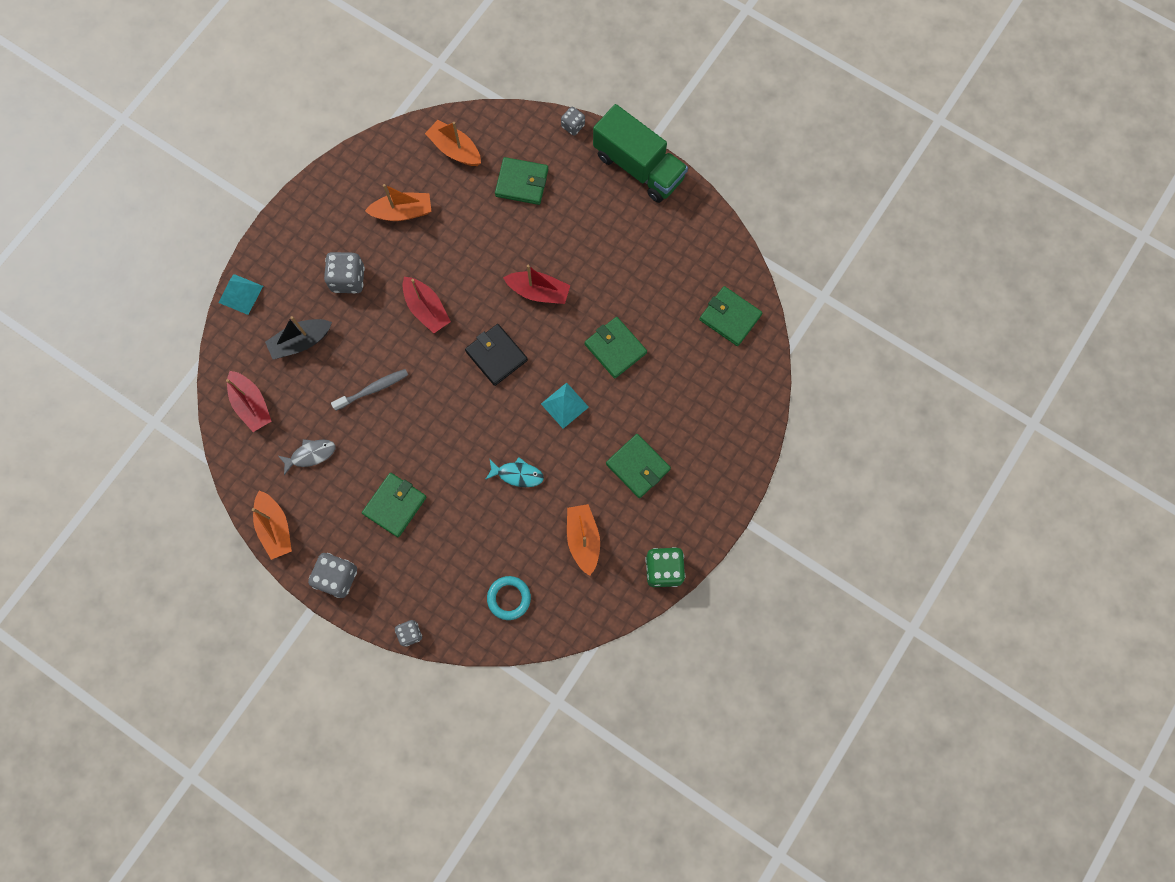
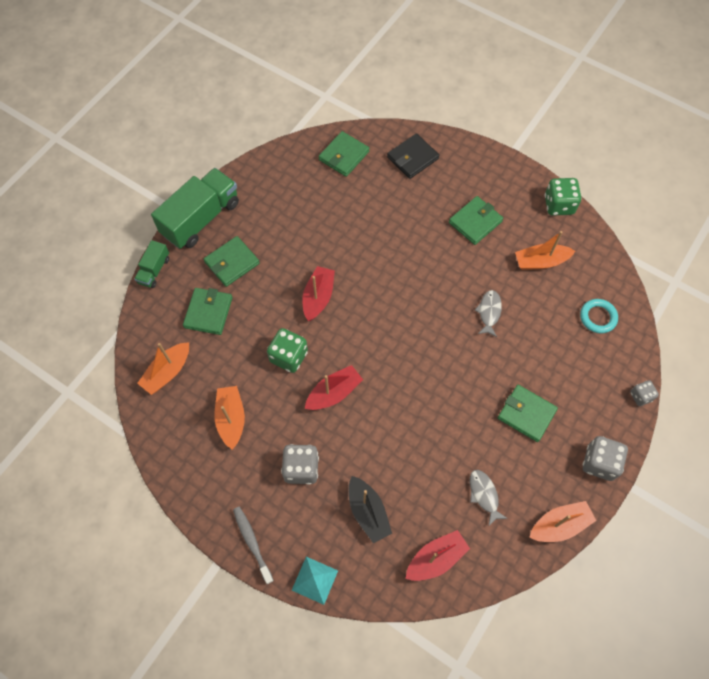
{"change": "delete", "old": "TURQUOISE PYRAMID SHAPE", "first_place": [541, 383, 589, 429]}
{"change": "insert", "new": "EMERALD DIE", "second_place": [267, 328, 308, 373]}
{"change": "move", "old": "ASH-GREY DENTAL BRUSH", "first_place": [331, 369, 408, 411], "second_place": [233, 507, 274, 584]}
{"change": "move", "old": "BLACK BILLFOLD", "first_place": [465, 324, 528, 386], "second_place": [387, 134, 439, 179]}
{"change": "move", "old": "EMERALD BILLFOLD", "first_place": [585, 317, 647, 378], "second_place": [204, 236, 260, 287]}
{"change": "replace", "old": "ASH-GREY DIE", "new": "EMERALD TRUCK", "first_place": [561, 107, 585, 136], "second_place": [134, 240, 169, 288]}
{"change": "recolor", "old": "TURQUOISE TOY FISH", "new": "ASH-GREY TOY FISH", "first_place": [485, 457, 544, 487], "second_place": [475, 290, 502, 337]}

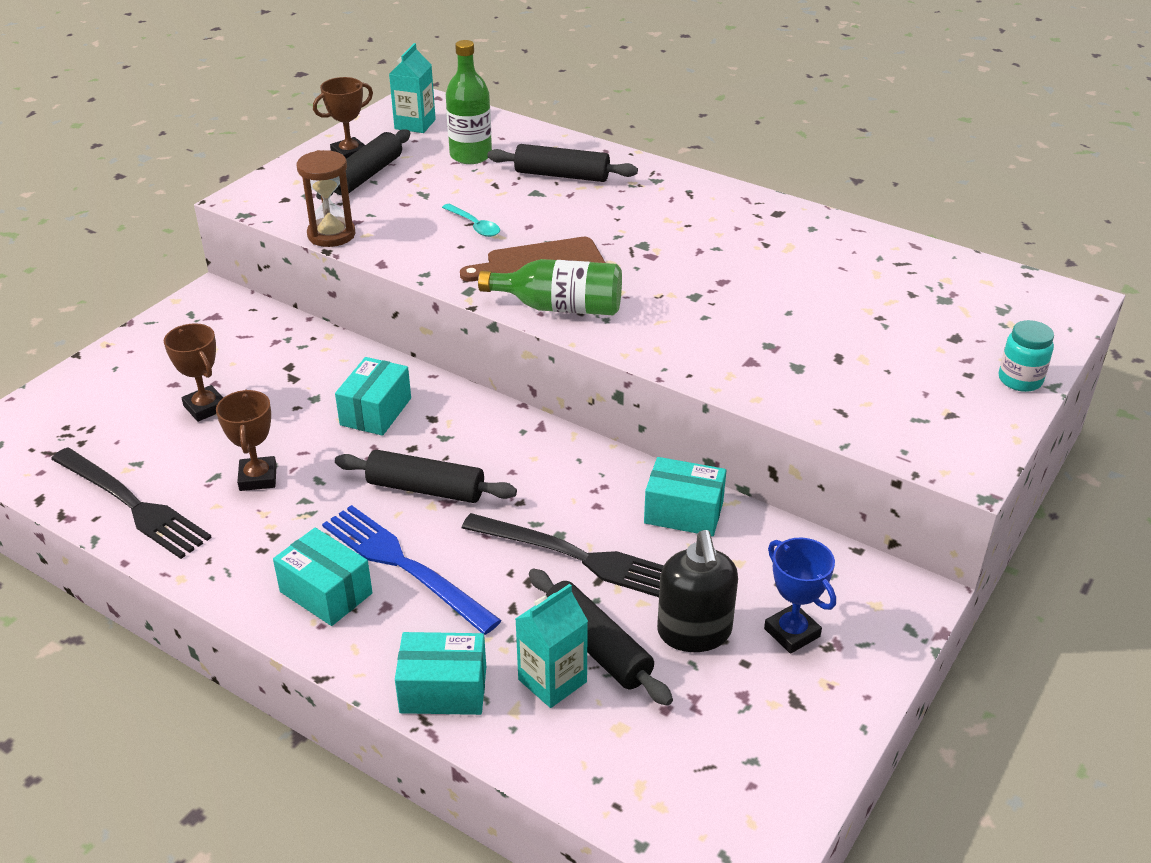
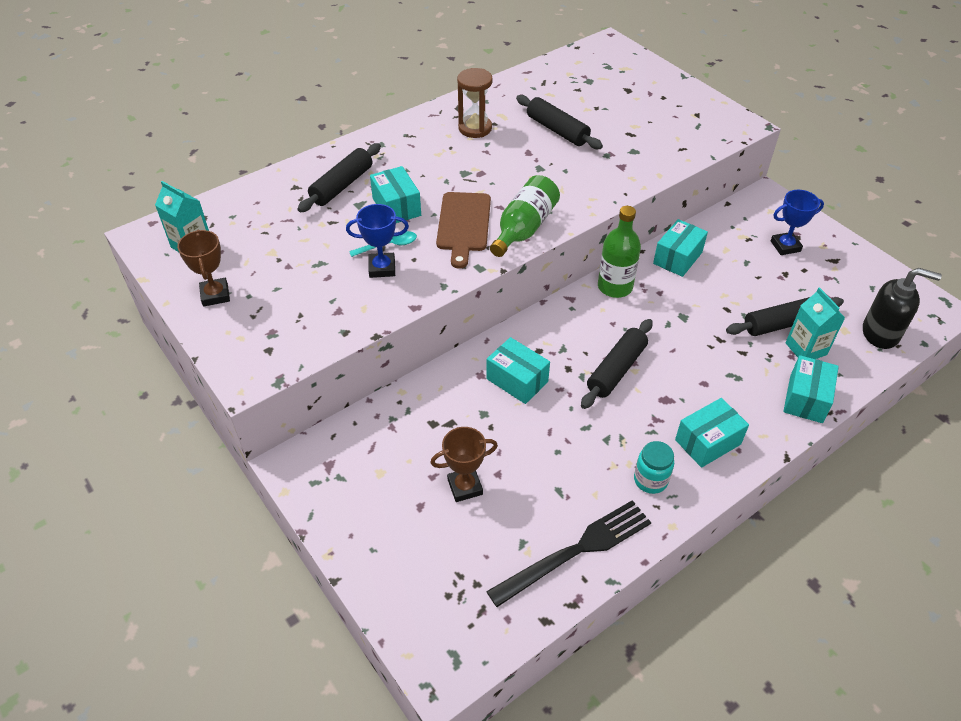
{"change": "delete", "old": "BROWN PRIZE CUP", "first_place": [216, 389, 277, 491]}
{"change": "delete", "old": "COBALT FORK", "first_place": [322, 505, 502, 635]}
{"change": "delete", "old": "BLACK FORK", "first_place": [462, 513, 664, 597]}
{"change": "insert", "new": "COBALT PRIZE CUP", "second_place": [346, 204, 409, 278]}
{"change": "insert", "new": "TURQUOISE PARCEL", "second_place": [370, 166, 421, 223]}
{"change": "move", "old": "BROWN SANDGLASS", "first_place": [297, 150, 355, 247], "second_place": [457, 68, 493, 138]}
{"change": "move", "old": "BLACK PASTRY ROLLER", "first_place": [316, 129, 410, 200], "second_place": [516, 95, 603, 149]}
{"change": "move", "old": "EMERALD FLASK", "first_place": [446, 40, 492, 164], "second_place": [598, 206, 641, 298]}
{"change": "move", "old": "BLACK SOAP PUMP", "first_place": [657, 530, 738, 652], "second_place": [863, 268, 942, 349]}
{"change": "move", "old": "TURQUOISE JAM JAR", "first_place": [998, 320, 1054, 392], "second_place": [634, 441, 674, 494]}

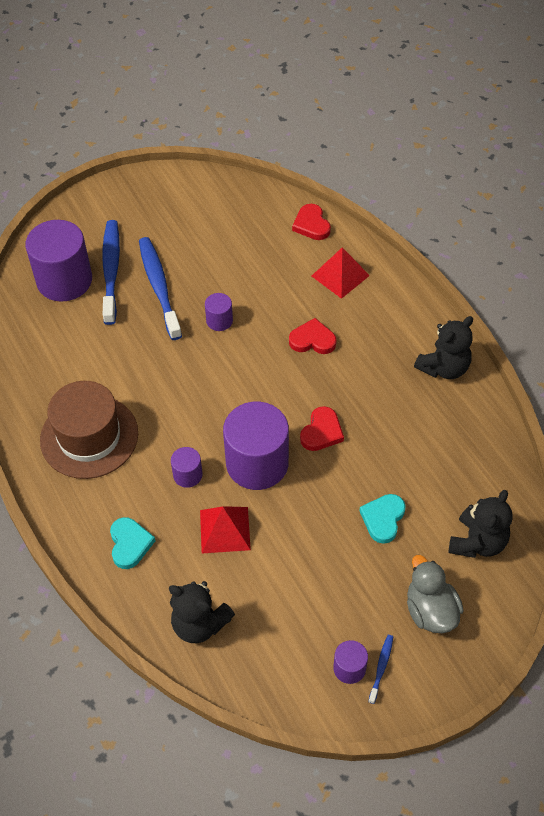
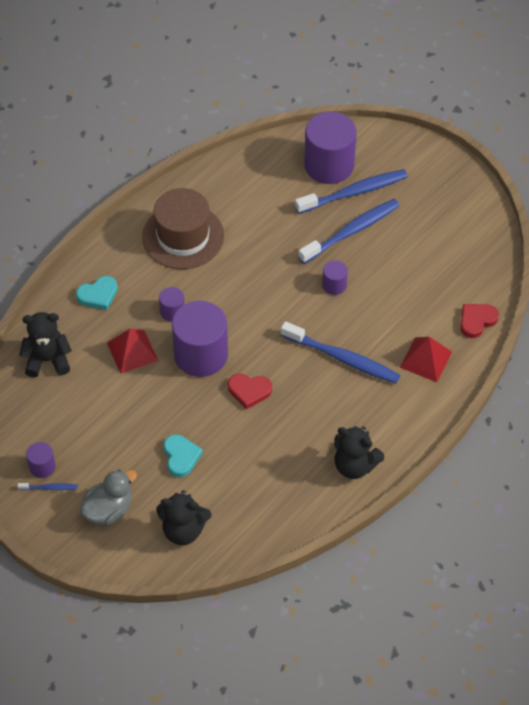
{"change": "replace", "old": "CRIMSON HEART", "new": "COBALT DENTAL BRUSH", "first_place": [289, 318, 337, 354], "second_place": [281, 321, 400, 383]}
{"change": "rotate", "old": "BLACK STUFFED BEAR", "first_place": [169, 581, 235, 643], "second_place": [19, 312, 72, 378], "degrees": 75}
{"change": "rotate", "old": "TURQUOISE HEART", "first_place": [359, 494, 406, 544], "second_place": [164, 434, 203, 477], "degrees": 75}

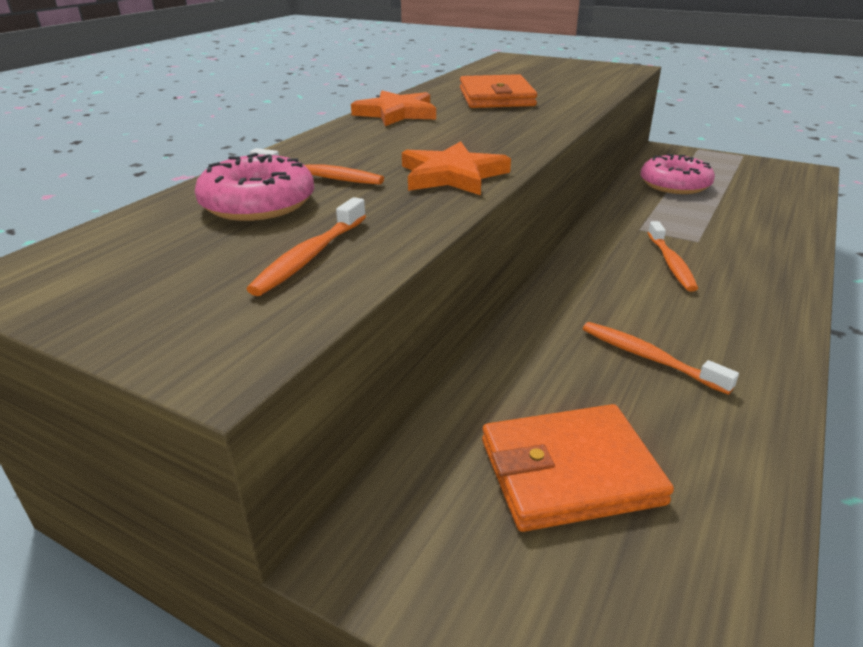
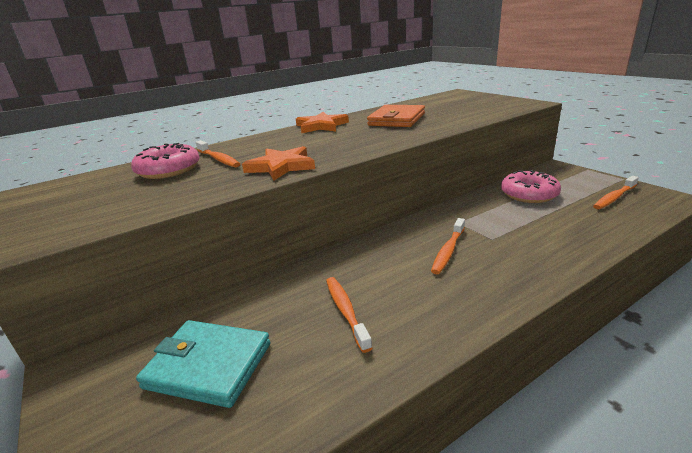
{"change": "move", "old": "ORANGE DENTAL BRUSH", "first_place": [247, 197, 366, 296], "second_place": [593, 176, 639, 209]}
{"change": "recolor", "old": "ORANGE BILLFOLD", "new": "TURQUOISE BILLFOLD", "first_place": [482, 404, 674, 532], "second_place": [136, 320, 270, 408]}

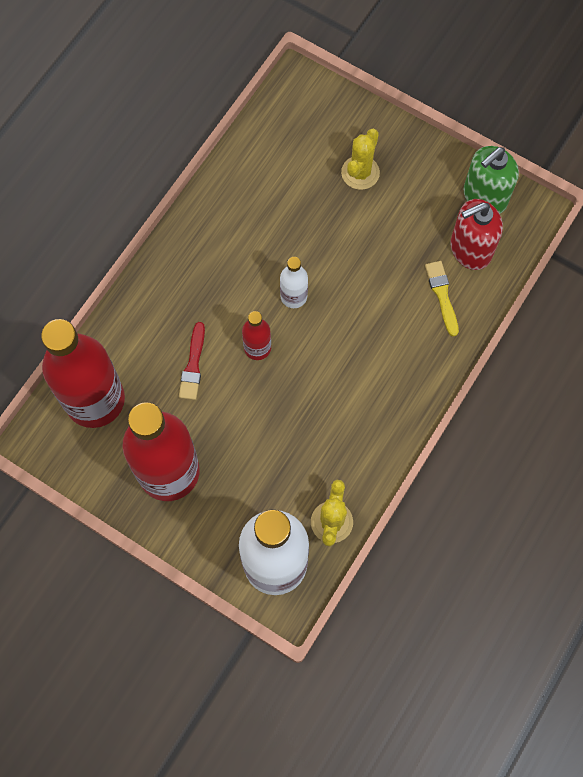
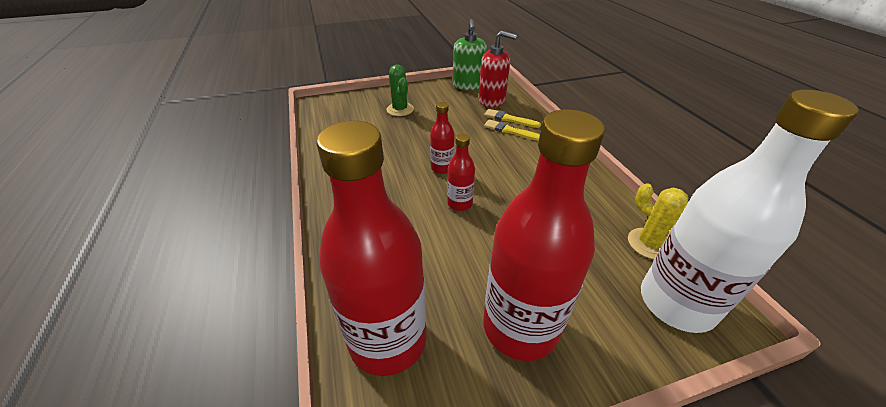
{"change": "delete", "old": "CRIMSON BRUSH", "first_place": [179, 322, 205, 400]}
{"change": "insert", "new": "GOLDEN BRUSH", "second_place": [484, 119, 540, 141]}
{"change": "recolor", "old": "SNOW-WHITE FLASK", "new": "CRIMSON FLASK", "first_place": [280, 257, 308, 308], "second_place": [430, 102, 455, 174]}
{"change": "recolor", "old": "GOLDEN CACTUS", "new": "EMERALD CACTUS", "first_place": [341, 128, 380, 190], "second_place": [386, 65, 414, 116]}
{"change": "rotate", "old": "CRIMSON SOAP PUMP", "first_place": [451, 199, 503, 270], "second_place": [479, 31, 517, 107], "degrees": -90}

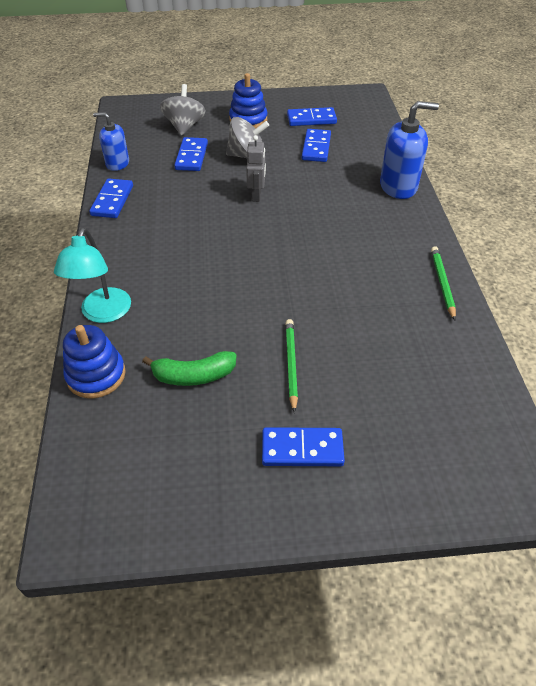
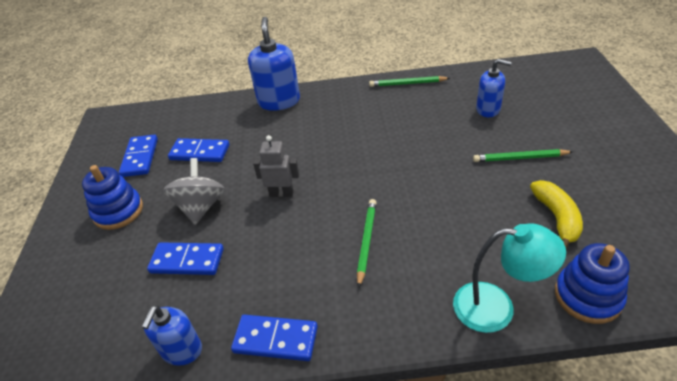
{"change": "delete", "old": "ASH-GREY SPINNING TOP", "first_place": [160, 84, 206, 136]}
{"change": "delete", "old": "COBALT DOMINO TILE", "first_place": [262, 427, 345, 466]}
{"change": "insert", "new": "EMERALD WOODEN PENCIL", "second_place": [357, 199, 377, 288]}
{"change": "insert", "new": "COBALT SOAP PUMP", "second_place": [476, 59, 512, 117]}
{"change": "recolor", "old": "EMERALD BANANA FRUIT", "new": "GOLDEN BANANA FRUIT", "first_place": [142, 351, 237, 386], "second_place": [530, 180, 583, 249]}

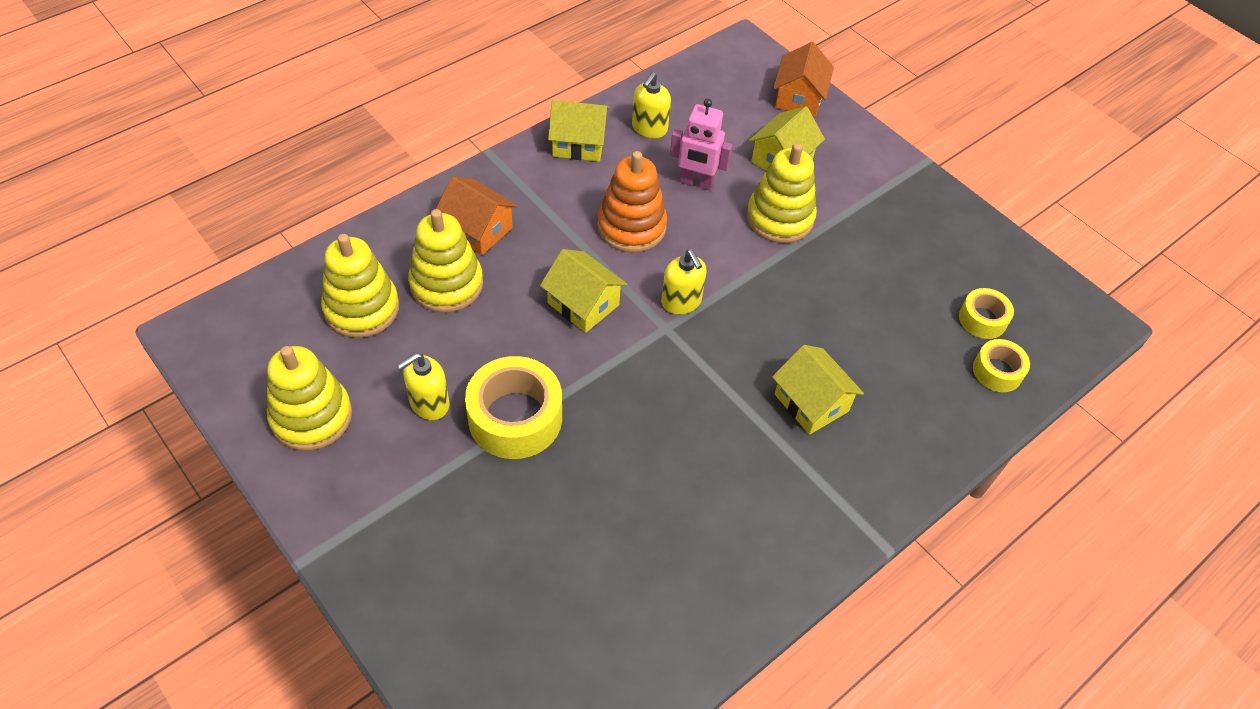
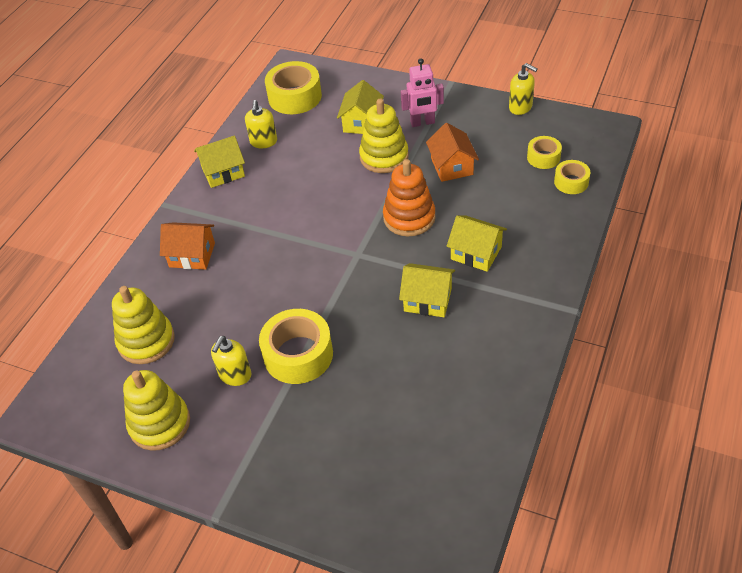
{"change": "delete", "old": "GOLDEN STACKING TOY", "first_place": [408, 209, 483, 313]}
{"change": "insert", "new": "GOLDEN STICKY TAPE", "second_place": [265, 61, 322, 114]}
{"change": "move", "old": "GOLDEN COTTAGE", "first_place": [540, 249, 628, 333], "second_place": [399, 263, 455, 317]}
{"change": "move", "old": "ORANGE STACKING TOY", "first_place": [597, 151, 667, 252], "second_place": [383, 159, 436, 236]}
{"change": "move", "old": "GOLDEN SOAP PUMP", "first_place": [661, 249, 707, 314], "second_place": [509, 63, 538, 115]}
{"change": "move", "old": "ROSE-PINK TOY ROBOT", "first_place": [670, 99, 732, 190], "second_place": [401, 58, 444, 127]}
{"change": "move", "old": "ORANGE COTTAGE", "first_place": [773, 42, 834, 117], "second_place": [426, 123, 479, 182]}

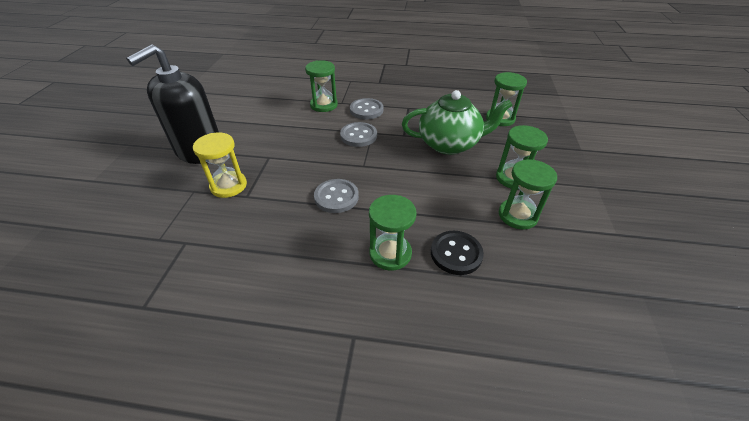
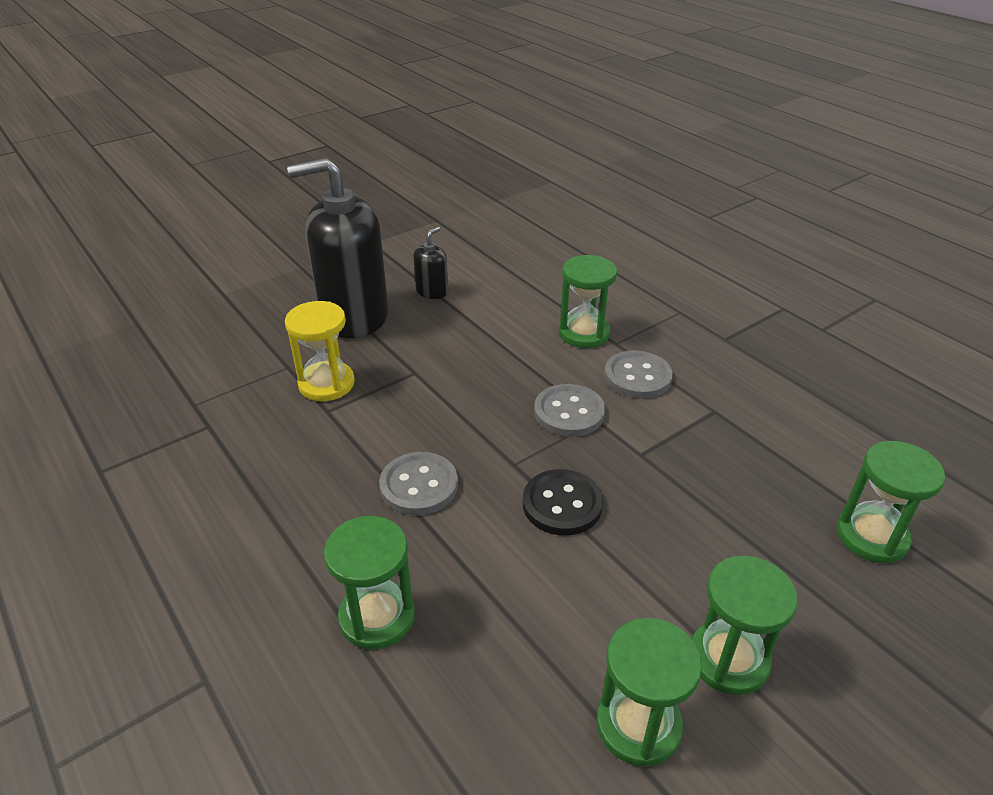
{"change": "delete", "old": "EMERALD CHINA TEAPOT", "first_place": [402, 90, 513, 155]}
{"change": "insert", "new": "BLACK SOAP PUMP", "second_place": [413, 227, 448, 299]}
{"change": "move", "old": "BLACK SHIRT BUTTON", "first_place": [431, 231, 484, 275], "second_place": [523, 469, 603, 536]}

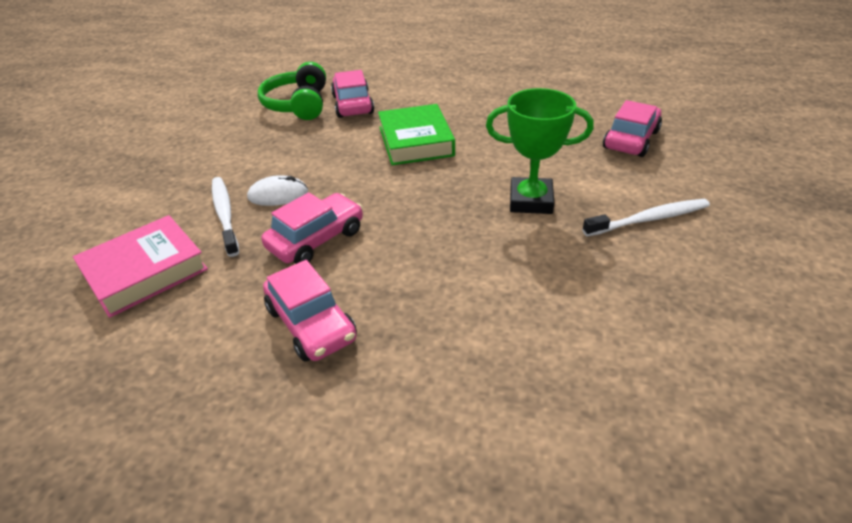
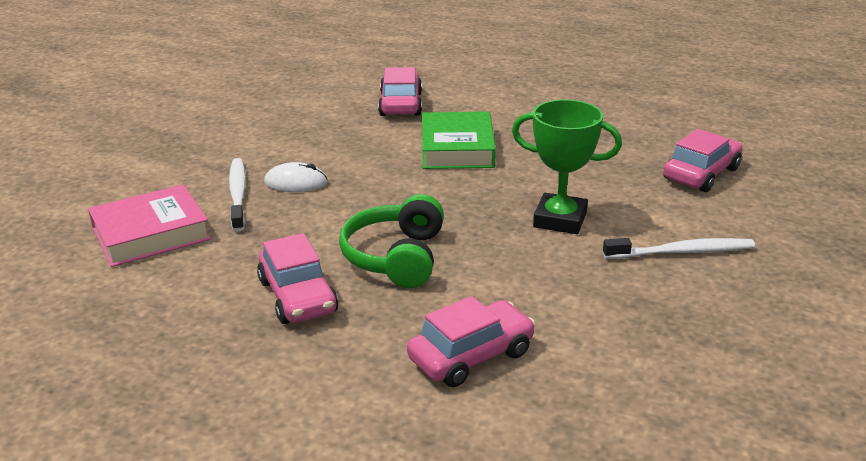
{"change": "move", "old": "EMERALD HEADSET", "first_place": [258, 62, 326, 120], "second_place": [339, 194, 444, 288]}
{"change": "move", "old": "ROSE-PINK CAR", "first_place": [261, 192, 363, 264], "second_place": [407, 296, 535, 387]}

